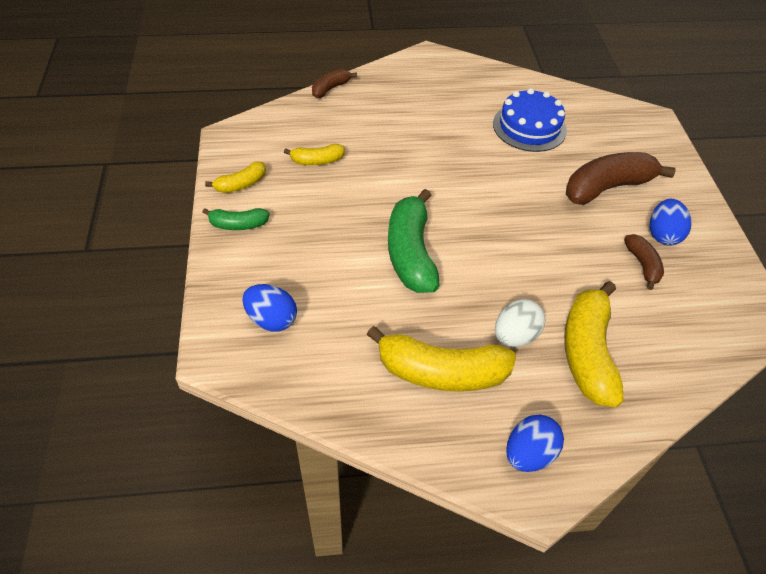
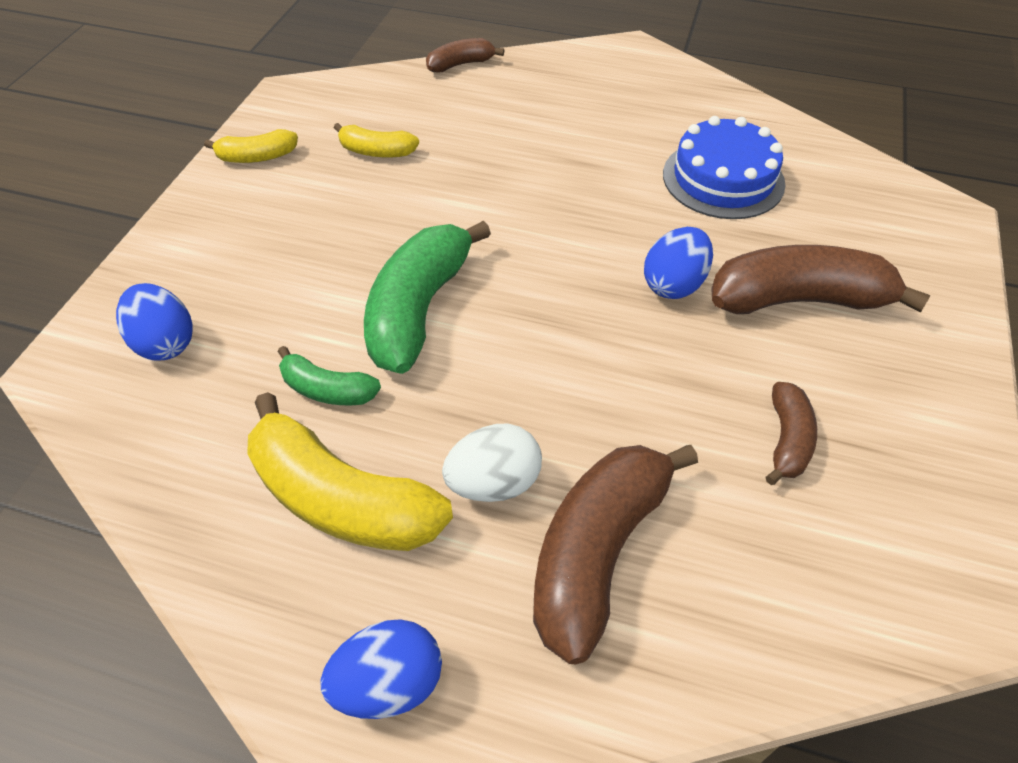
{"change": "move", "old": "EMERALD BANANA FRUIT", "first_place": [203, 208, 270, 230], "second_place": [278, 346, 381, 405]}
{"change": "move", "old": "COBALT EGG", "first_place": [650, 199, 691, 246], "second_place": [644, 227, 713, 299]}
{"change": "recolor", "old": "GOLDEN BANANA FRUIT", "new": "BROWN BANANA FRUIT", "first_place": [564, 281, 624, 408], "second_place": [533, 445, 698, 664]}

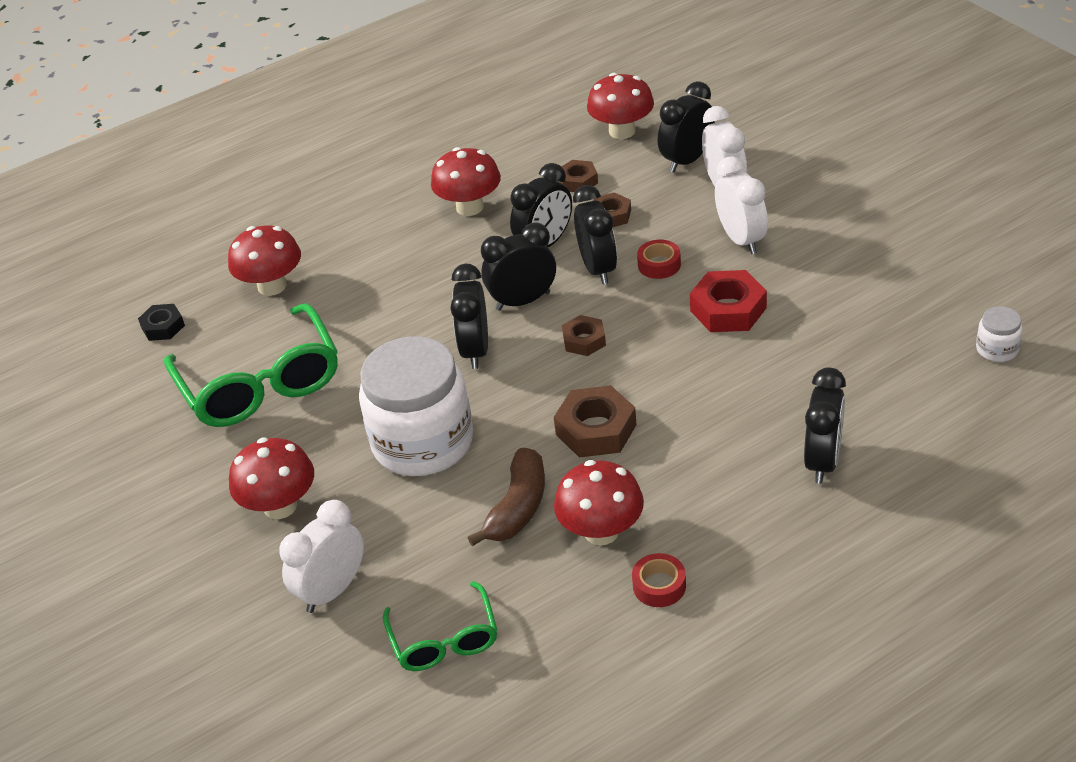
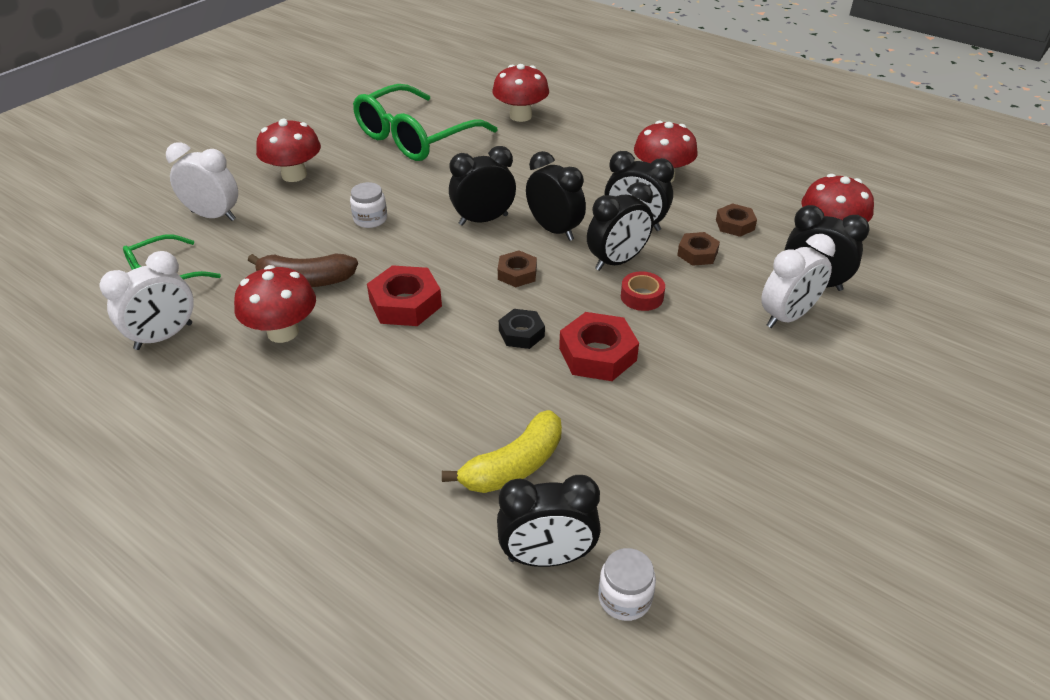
{"change": "delete", "old": "CRIMSON STICKY TAPE", "first_place": [632, 553, 686, 607]}
{"change": "insert", "new": "GOLDEN BANANA FRUIT", "second_place": [442, 410, 562, 493]}
{"change": "move", "old": "BLACK HEX NUT", "first_place": [138, 304, 185, 341], "second_place": [499, 309, 545, 349]}
{"change": "move", "old": "SNOW-WHITE ALARM CLOCK", "first_place": [715, 156, 768, 254], "second_place": [99, 251, 194, 350]}
{"change": "move", "old": "BLACK ALARM CLOCK", "first_place": [804, 367, 846, 484], "second_place": [497, 475, 601, 567]}
{"change": "recolor", "old": "BROWN HEX NUT", "new": "CRIMSON HEX NUT", "first_place": [554, 385, 637, 458], "second_place": [367, 265, 442, 326]}
{"change": "resize", "old": "SNOW-WHITE JAM JAR", "first_place": [359, 336, 473, 476], "second_place": [350, 182, 387, 228], "factor": 0.41}

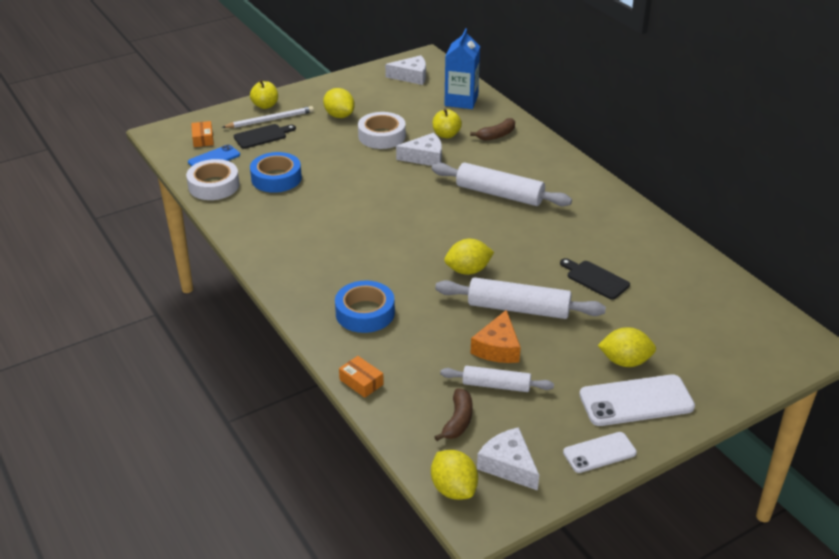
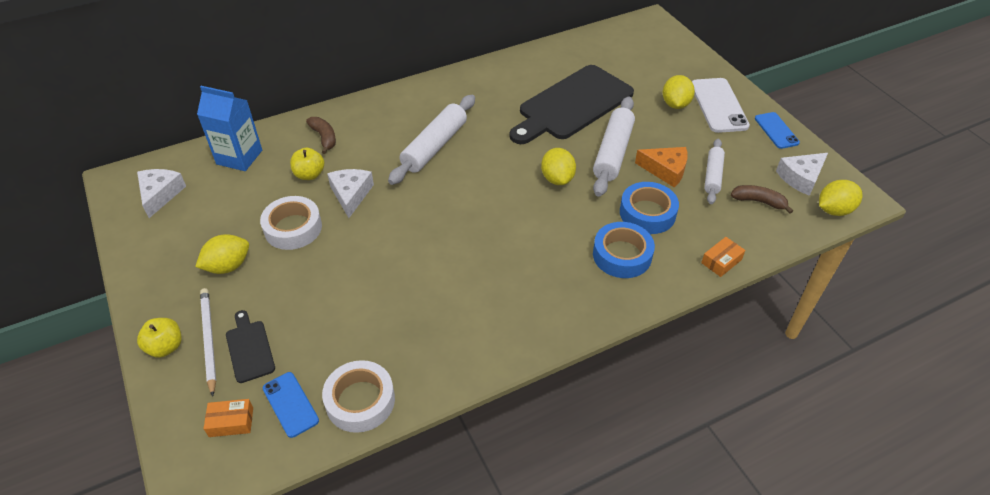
{"change": "move", "old": "COBALT STICKY TAPE", "first_place": [250, 152, 302, 193], "second_place": [620, 182, 679, 234]}
{"change": "recolor", "old": "SNOW-WHITE MOBILE PHONE", "new": "COBALT MOBILE PHONE", "first_place": [563, 432, 637, 473], "second_place": [755, 112, 800, 149]}
{"change": "resize", "old": "BLACK CUTTING BOARD", "first_place": [560, 258, 630, 300], "second_place": [510, 65, 634, 144], "factor": 2.25}

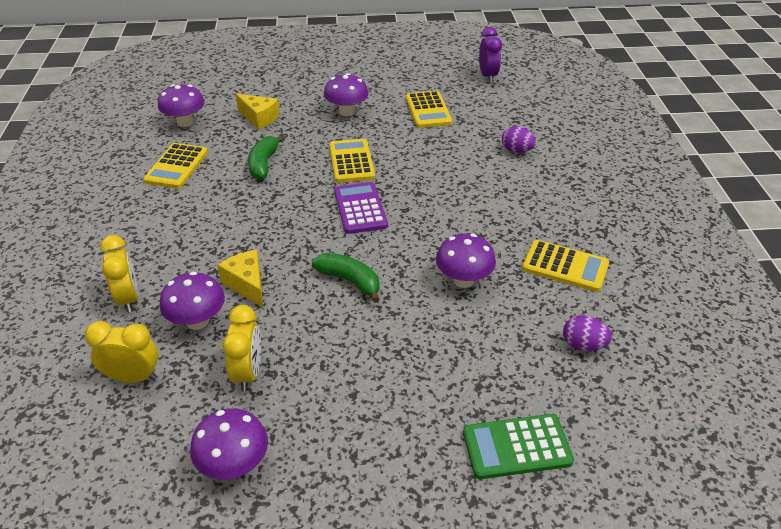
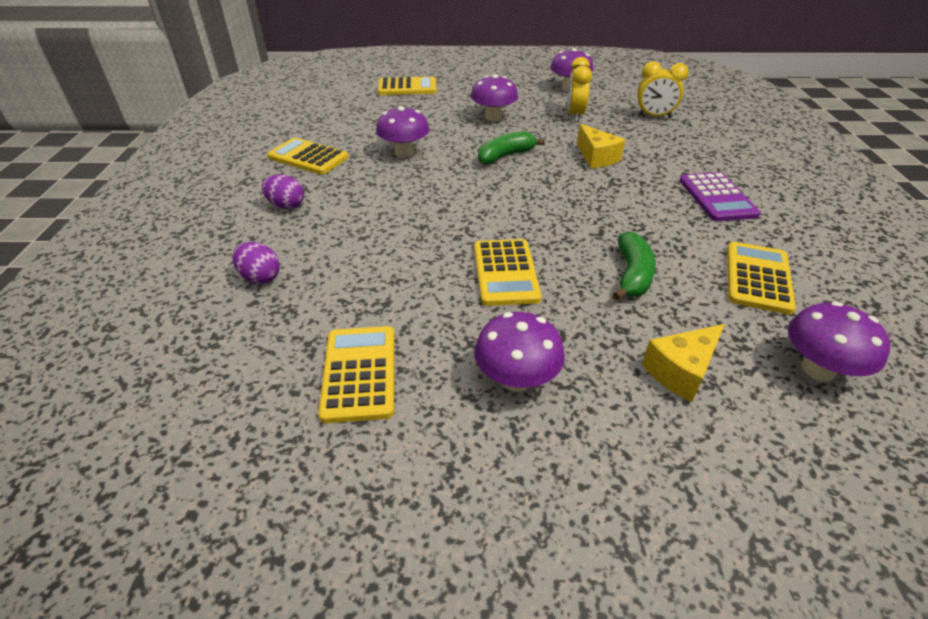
{"change": "delete", "old": "GOLDEN ALARM CLOCK", "first_place": [100, 235, 139, 313]}
{"change": "delete", "old": "PURPLE ALARM CLOCK", "first_place": [479, 27, 502, 83]}
{"change": "move", "old": "PURPLE TOADSTOOL", "first_place": [160, 272, 225, 330], "second_place": [471, 74, 518, 121]}
{"change": "move", "old": "PURPLE POCKET CALCULATOR", "first_place": [334, 182, 388, 234], "second_place": [679, 172, 760, 221]}
{"change": "move", "old": "PURPLE EGG", "first_place": [563, 315, 612, 351], "second_place": [262, 174, 304, 209]}
{"change": "recolor", "old": "EMERALD POCKET CALCULATOR", "new": "GOLDEN POCKET CALCULATOR", "first_place": [463, 414, 574, 479], "second_place": [378, 77, 437, 95]}
{"change": "rotate", "old": "GOLDEN PIECE OF CHEESE", "first_place": [236, 94, 280, 130], "second_place": [642, 324, 725, 402], "degrees": -75}
{"change": "rotate", "old": "EMERALD BANANA FRUIT", "first_place": [312, 253, 380, 303], "second_place": [478, 131, 545, 165], "degrees": 105}

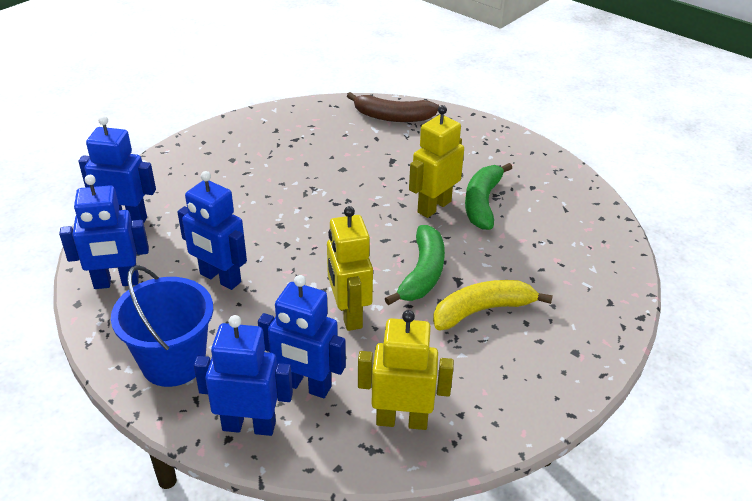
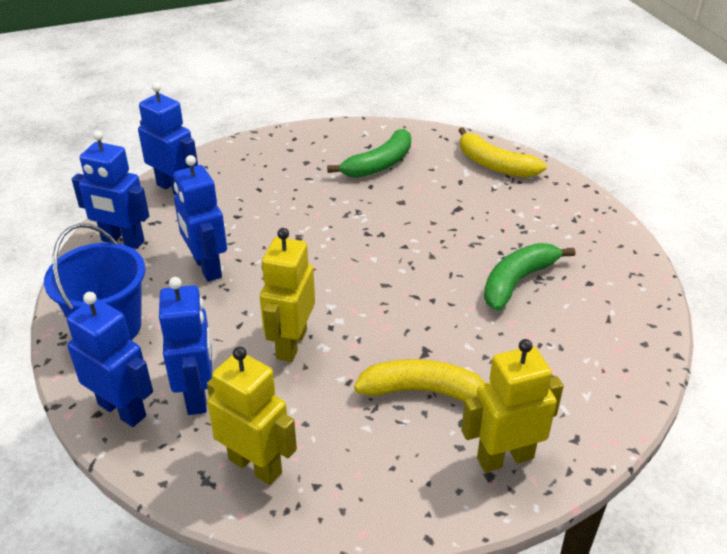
{"change": "move", "old": "EMERALD BANANA FRUIT", "first_place": [385, 225, 445, 305], "second_place": [327, 129, 411, 178]}
{"change": "move", "old": "GOLDEN TOY ROBOT", "first_place": [409, 105, 464, 218], "second_place": [461, 339, 564, 472]}
{"change": "recolor", "old": "BROWN BANANA FRUIT", "new": "GOLDEN BANANA FRUIT", "first_place": [347, 92, 439, 122], "second_place": [458, 127, 547, 178]}
{"change": "rotate", "old": "COBALT TOY ROBOT", "first_place": [258, 275, 346, 398], "second_place": [159, 277, 212, 415], "degrees": -150}

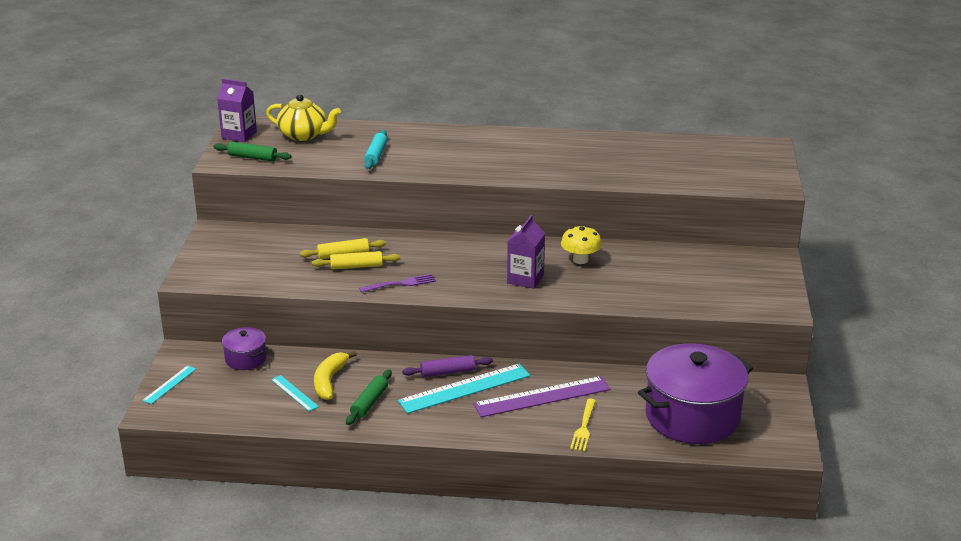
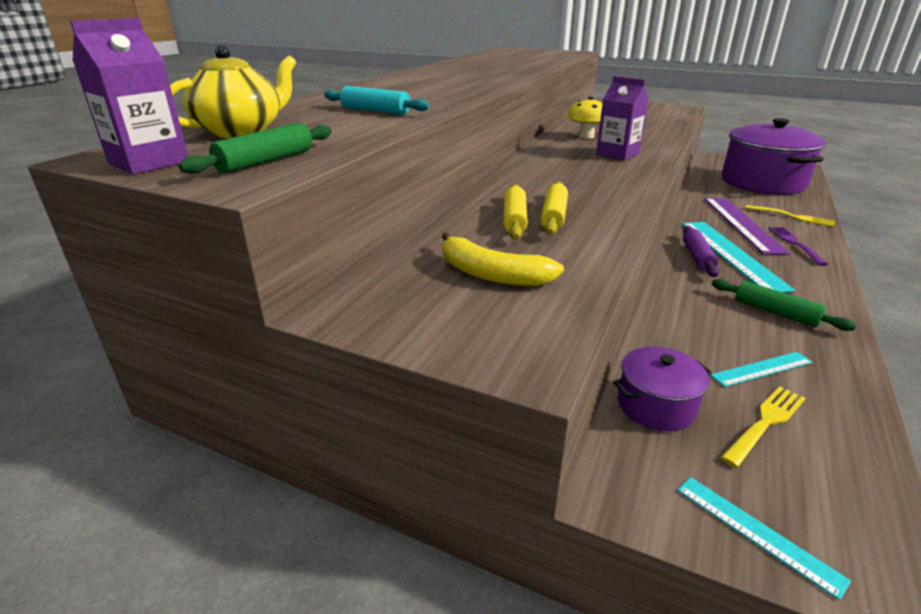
{"change": "insert", "new": "GOLDEN FORK", "second_place": [721, 386, 805, 468]}
{"change": "move", "old": "GOLDEN BANANA FRUIT", "first_place": [314, 351, 357, 400], "second_place": [442, 232, 564, 286]}
{"change": "move", "old": "PURPLE FORK", "first_place": [359, 274, 436, 293], "second_place": [768, 227, 828, 266]}

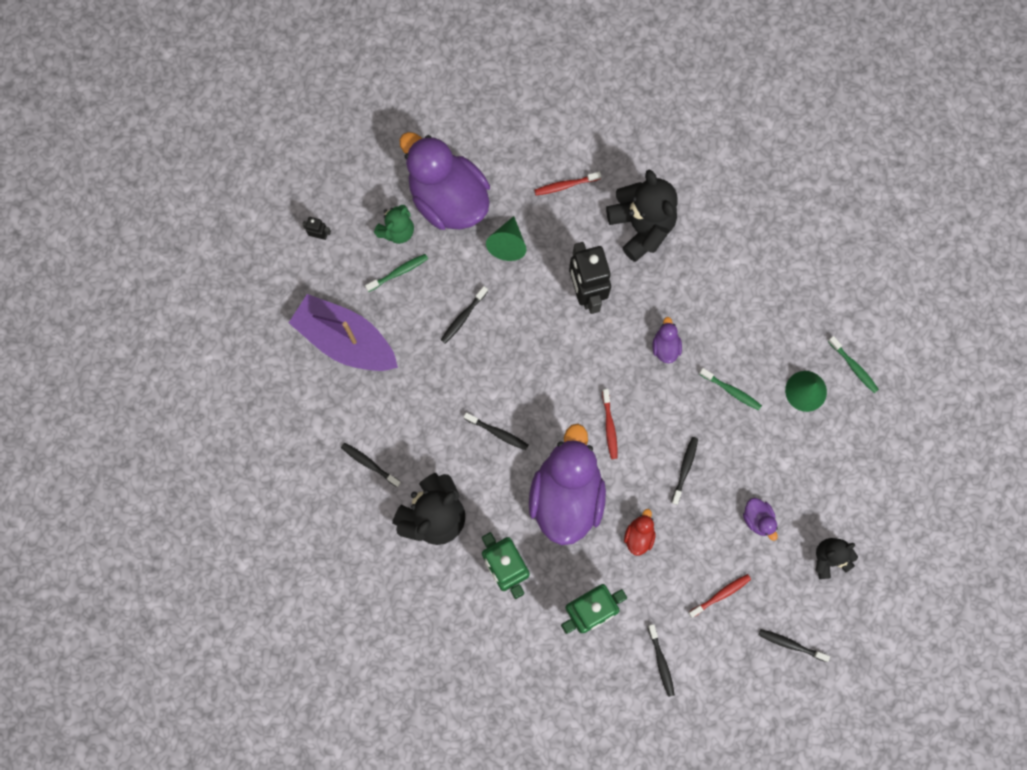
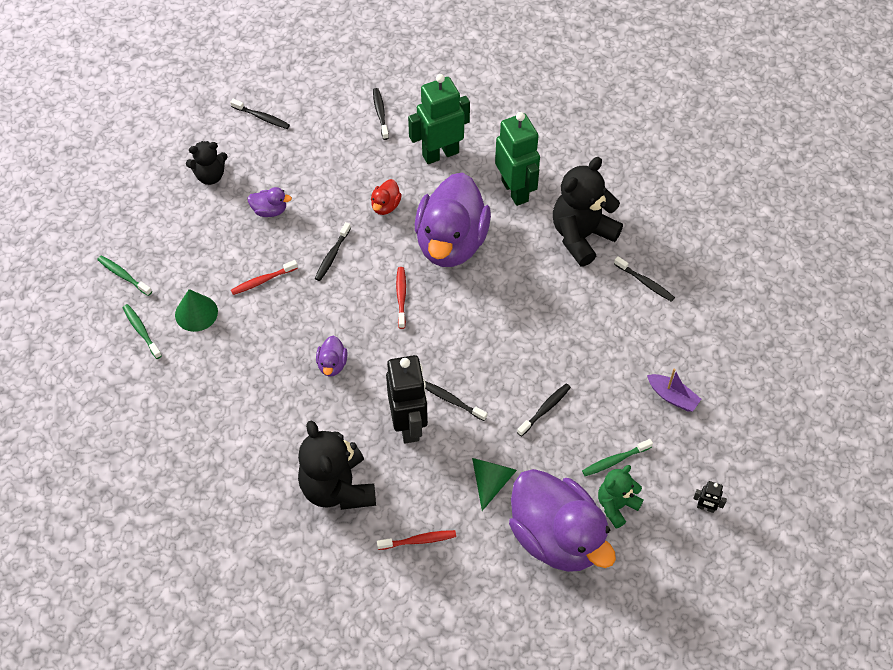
{"change": "move", "old": "BLACK DENTAL BRUSH", "first_place": [464, 412, 528, 450], "second_place": [425, 381, 487, 421]}
{"change": "move", "old": "CRIMSON DENTAL BRUSH", "first_place": [688, 574, 751, 618], "second_place": [231, 260, 298, 295]}
{"change": "move", "old": "EMERALD DENTAL BRUSH", "first_place": [699, 368, 762, 411], "second_place": [97, 256, 152, 296]}
{"change": "rotate", "old": "PURPLE TOY DUCK", "first_place": [743, 498, 778, 541], "second_place": [248, 187, 292, 217], "degrees": 120}
{"change": "resize", "old": "PURPLE TOY BOAT", "first_place": [289, 294, 398, 371], "second_place": [647, 368, 701, 412], "factor": 0.46}

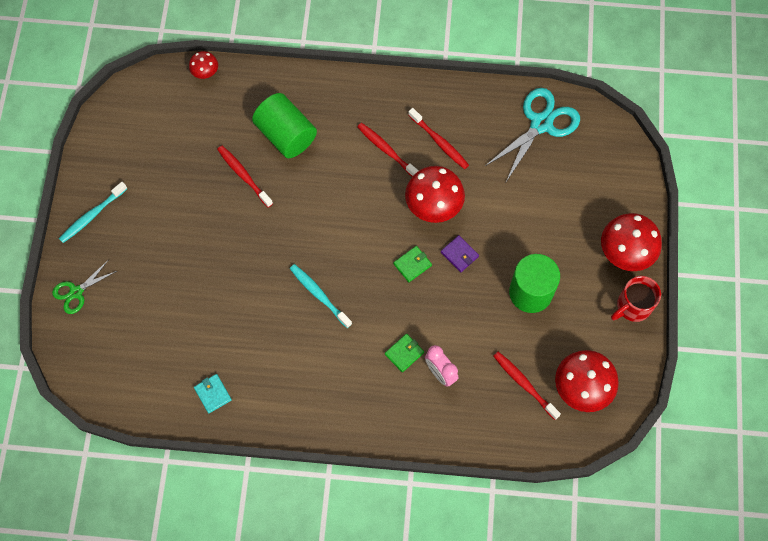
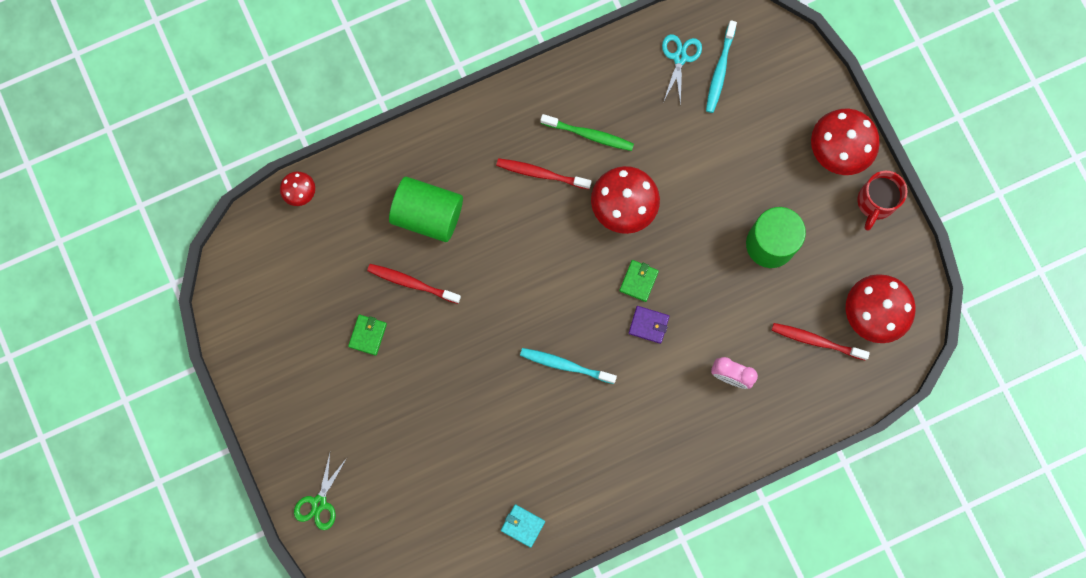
{"change": "move", "old": "TURQUOISE DENTAL BRUSH", "first_place": [59, 182, 127, 243], "second_place": [706, 20, 737, 113]}
{"change": "move", "old": "EMERALD BILLFOLD", "first_place": [385, 334, 424, 372], "second_place": [348, 315, 387, 356]}
{"change": "move", "old": "PURPLE BILLFOLD", "first_place": [441, 235, 479, 272], "second_place": [629, 306, 669, 344]}
{"change": "recolor", "old": "CRIMSON DENTAL BRUSH", "new": "EMERALD DENTAL BRUSH", "first_place": [408, 108, 469, 169], "second_place": [540, 114, 634, 151]}
{"change": "resize", "old": "TURQUOISE PAIR OF SCISSORS", "first_place": [485, 88, 580, 182], "second_place": [662, 34, 702, 106], "factor": 0.57}

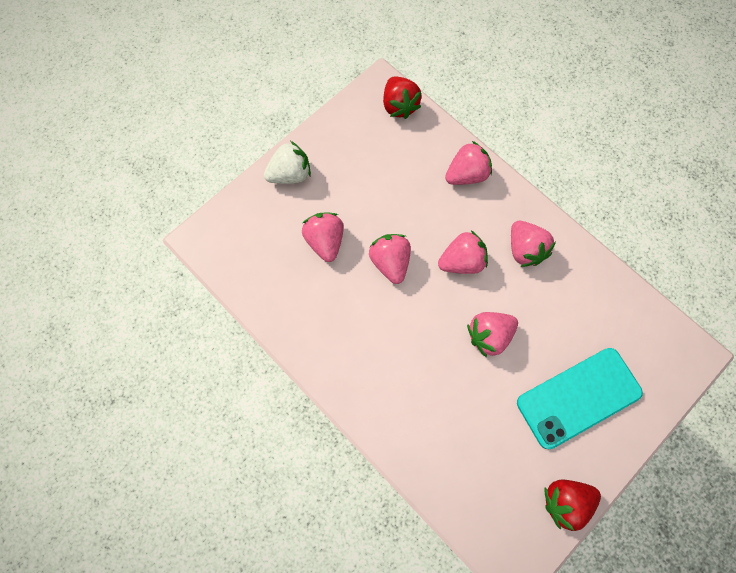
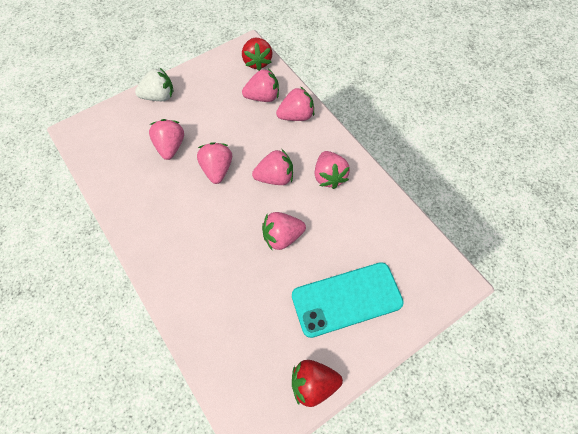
{"change": "insert", "new": "ROSE-PINK BERRY", "second_place": [242, 68, 279, 102]}

